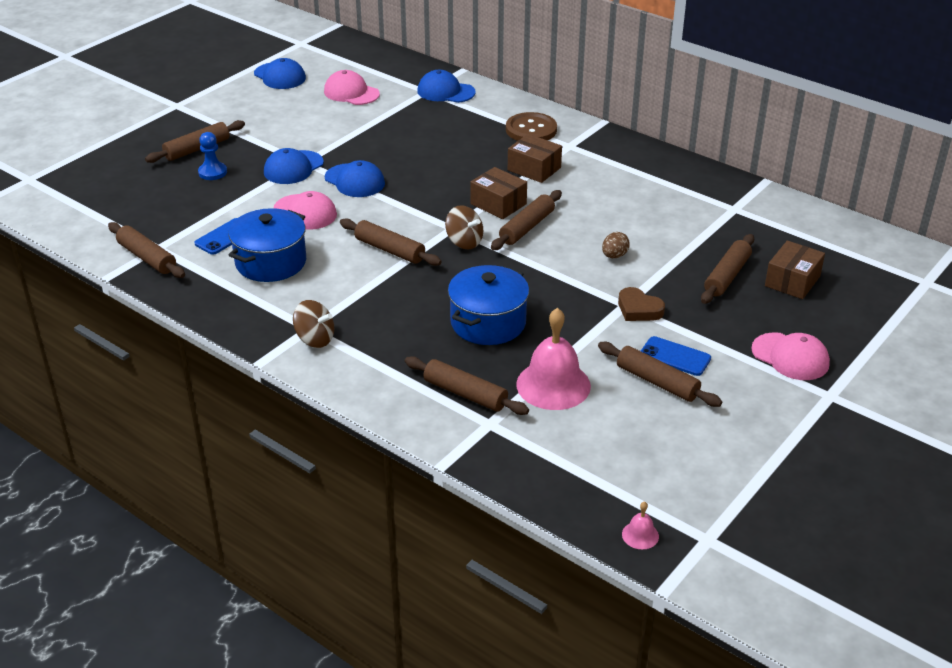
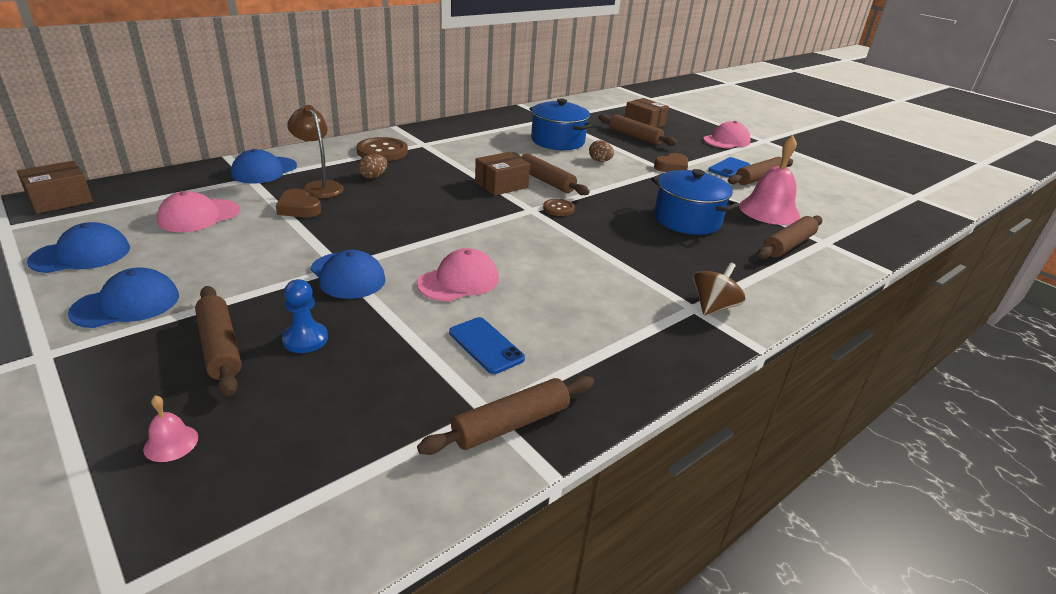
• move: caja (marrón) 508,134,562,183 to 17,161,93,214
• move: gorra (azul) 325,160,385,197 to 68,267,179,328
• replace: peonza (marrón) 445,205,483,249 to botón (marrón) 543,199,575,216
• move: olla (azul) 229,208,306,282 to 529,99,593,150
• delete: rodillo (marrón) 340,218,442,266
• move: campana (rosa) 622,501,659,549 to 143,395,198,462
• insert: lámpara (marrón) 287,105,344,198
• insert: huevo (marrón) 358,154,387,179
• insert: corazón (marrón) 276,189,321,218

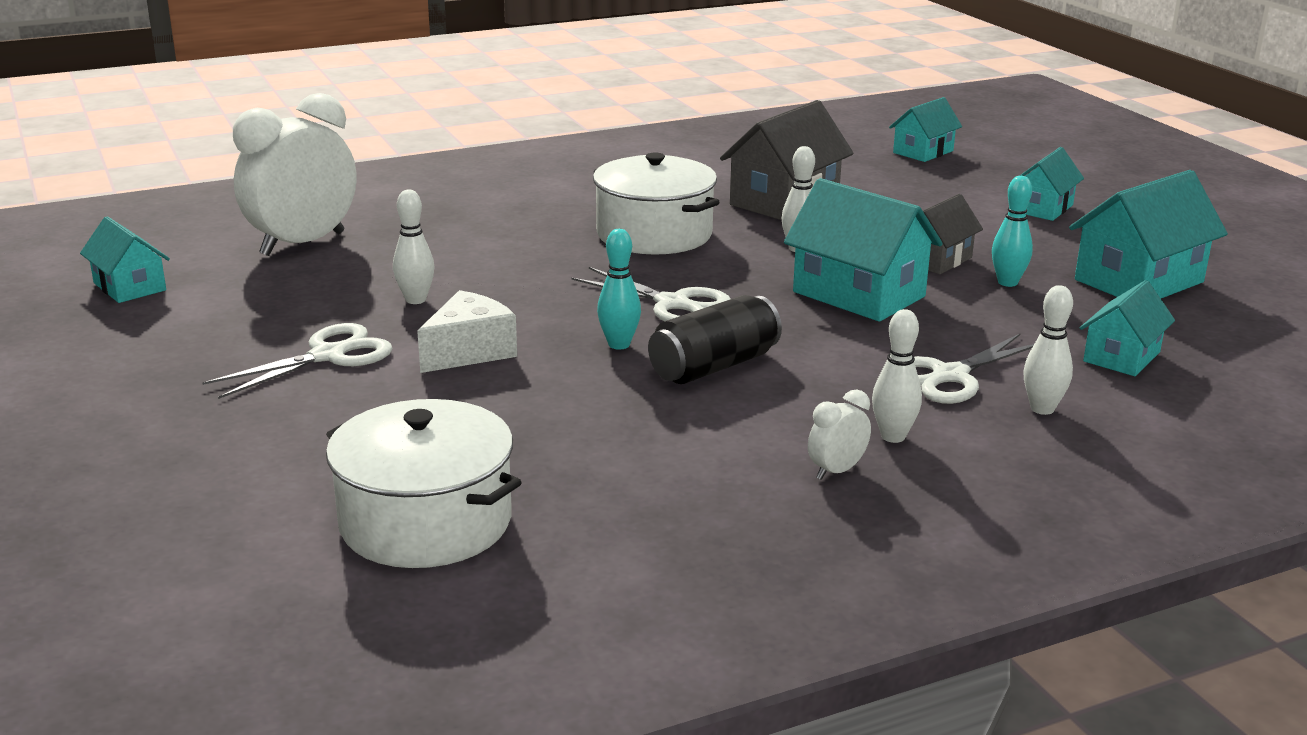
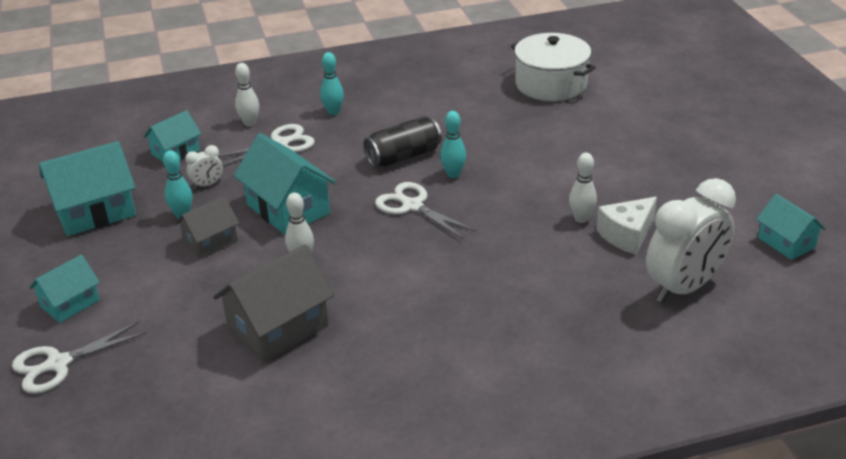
• delete: casa (turquesa) 889,97,962,162
• delete: olla (blanco) 593,152,720,255
• move: queso (blanco) 417,290,517,373 to 596,197,657,255
• recolor: bolo (blanco) 872,309,922,443 to bolo (turquesa) 320,52,344,115
• move: tijeras (blanco) 203,323,393,399 to 12,321,147,394
• move: despertador (blanco) 808,389,871,480 to 185,145,223,189

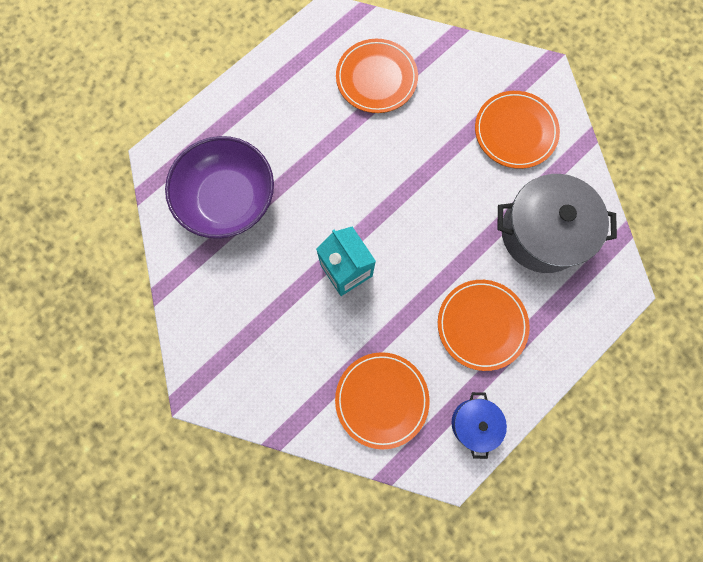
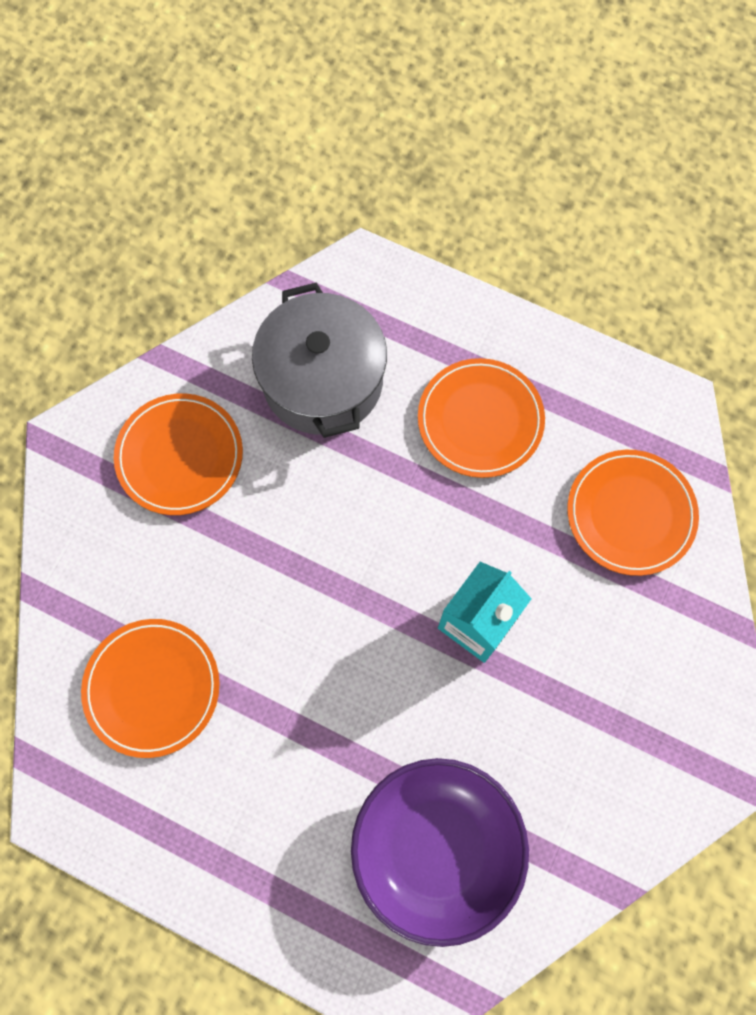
• delete: olla (azul) 452,392,507,459

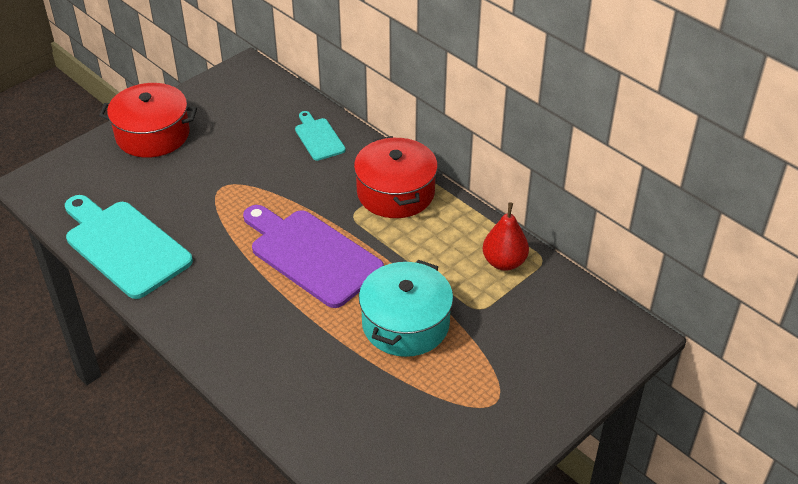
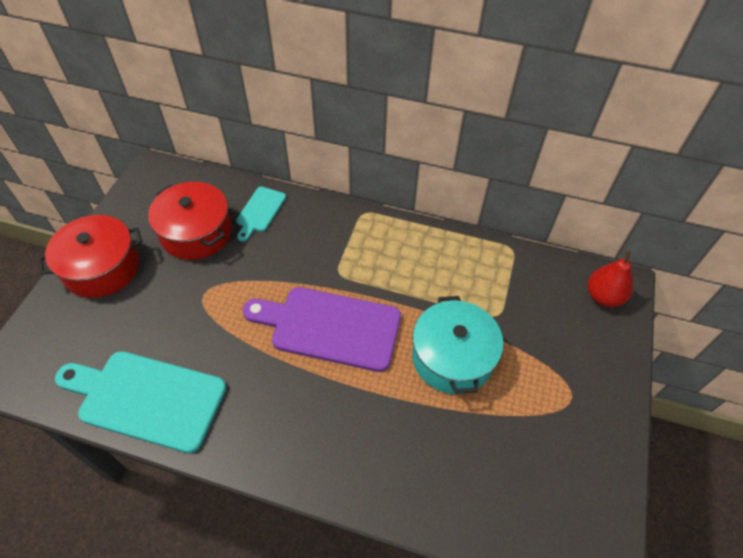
• rotate: tabla de cortar (turquesa) 295,111,346,161 = 236,187,286,242 105 degrees counterclockwise
• move: olla (rojo) 354,136,438,218 to 148,182,232,260
• move: pera (rojo) 483,202,529,271 to 588,250,633,307

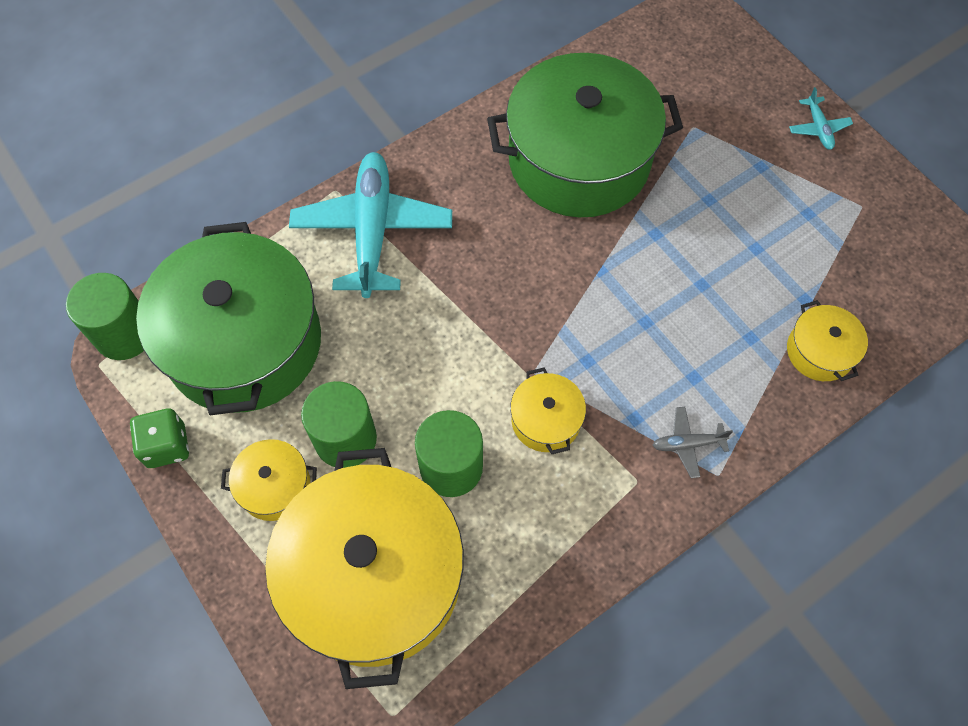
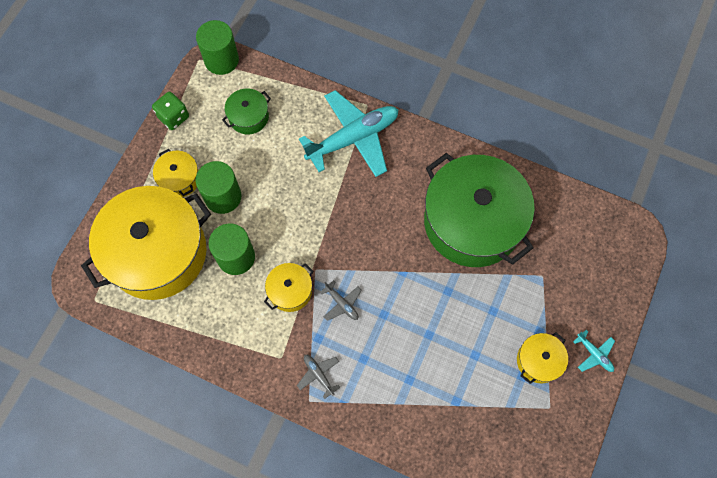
• rotate: avión (turquesa) 789,87,853,150 = 573,330,615,372 90 degrees counterclockwise
• resize: olla (verde) 136,222,321,415 = 222,89,271,134 x0.43
• move: olla (amarillo) 787,300,868,381 to 517,332,568,384
• insert: avión (gris) 320,280,362,321

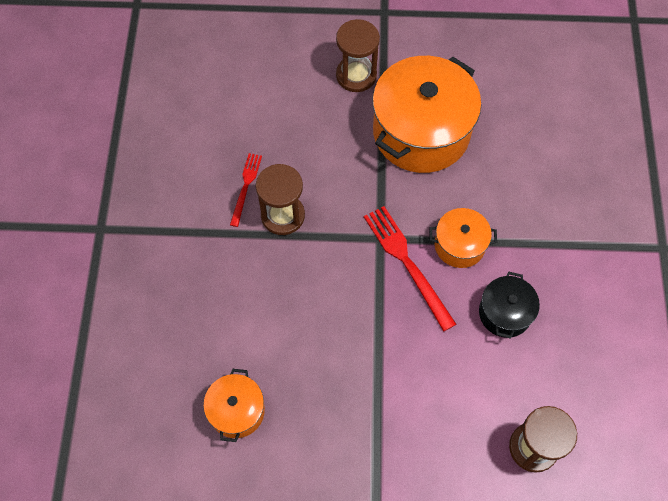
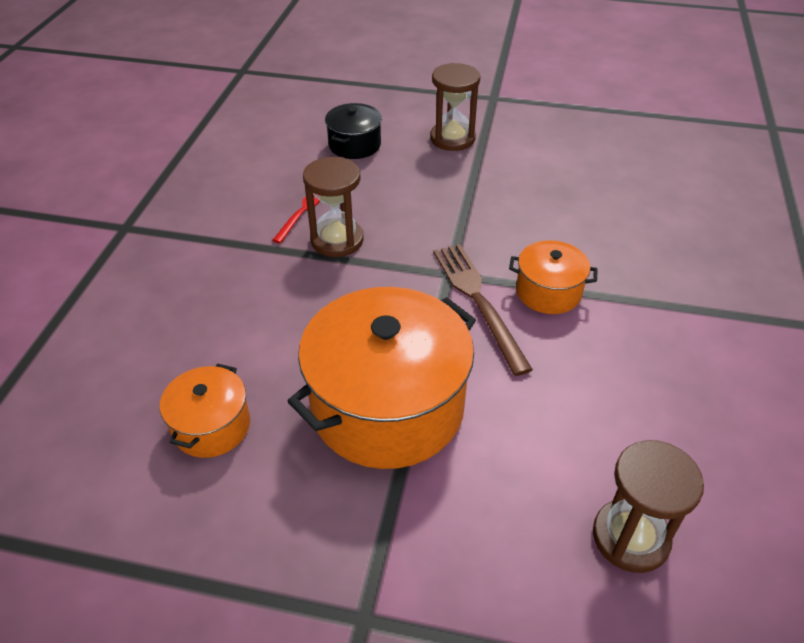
• move: olla (naranja) 372,56,481,173 to 287,287,476,469
• recolor: tenedor (rojo) 364,206,456,331 to tenedor (marrón) 433,244,533,376
• move: olla (negro) 479,272,540,339 to 325,103,382,159

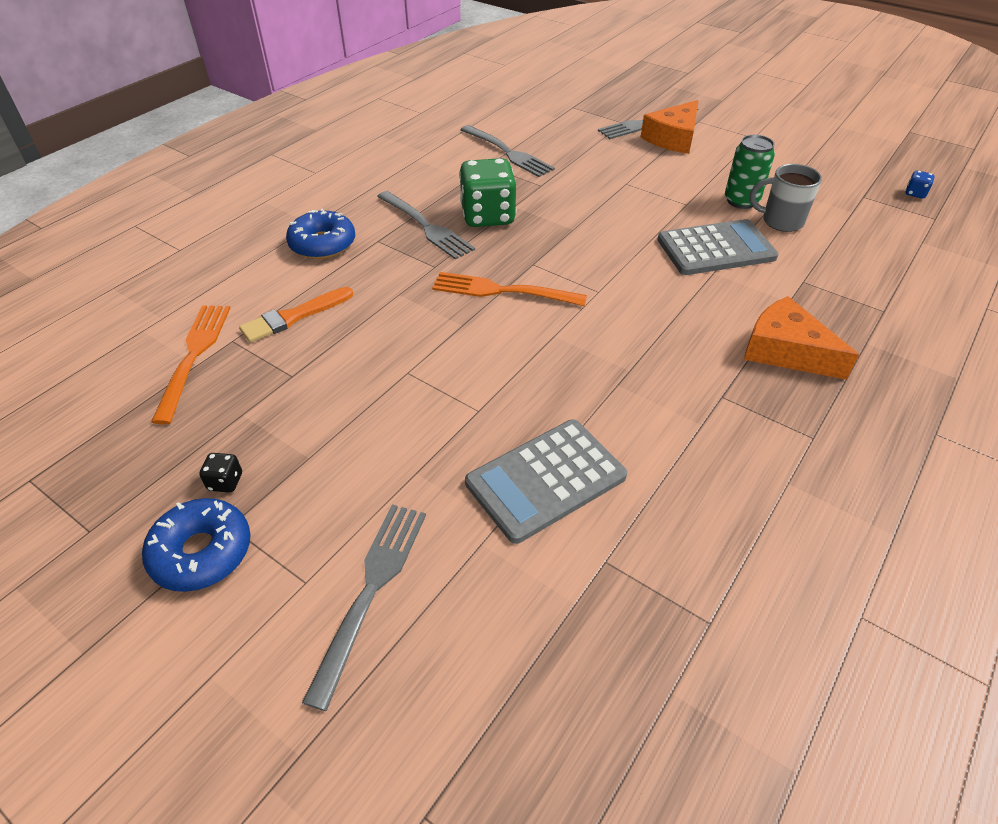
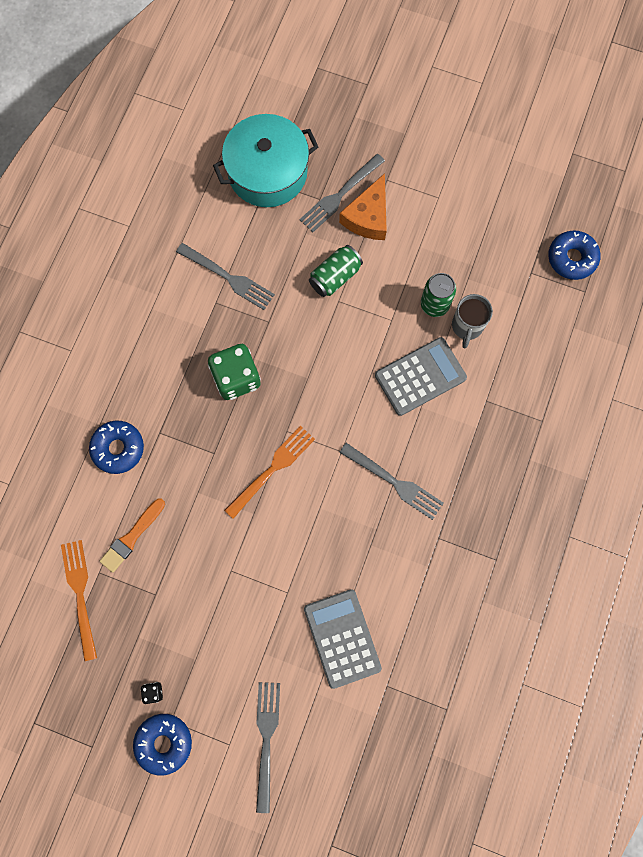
• rotate: taza (gris) 750,164,822,232 = 452,294,493,348 75 degrees counterclockwise
• replace: dado (azul) 905,170,934,198 to rosquilla (azul) 548,230,600,280
• move: tenedor (gris) 377,191,475,260 to 339,443,444,520
• rotate: tenedor (naranja) 432,272,587,306 = 224,426,315,519 135 degrees clockwise
• delete: queso (naranja) 744,296,859,380
• rotate: calculadora (gris) 465,420,627,544 = 304,589,382,689 120 degrees clockwise
• insert: olla (turquesa) 213,114,318,207
• insert: lata (verde) 309,245,363,297

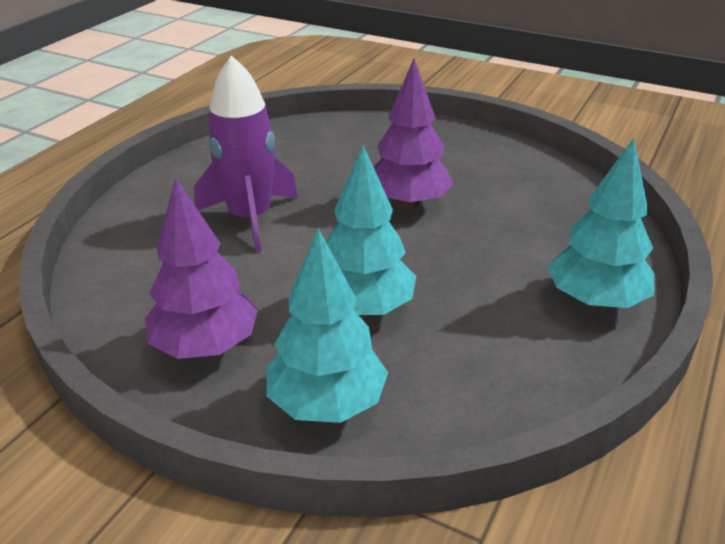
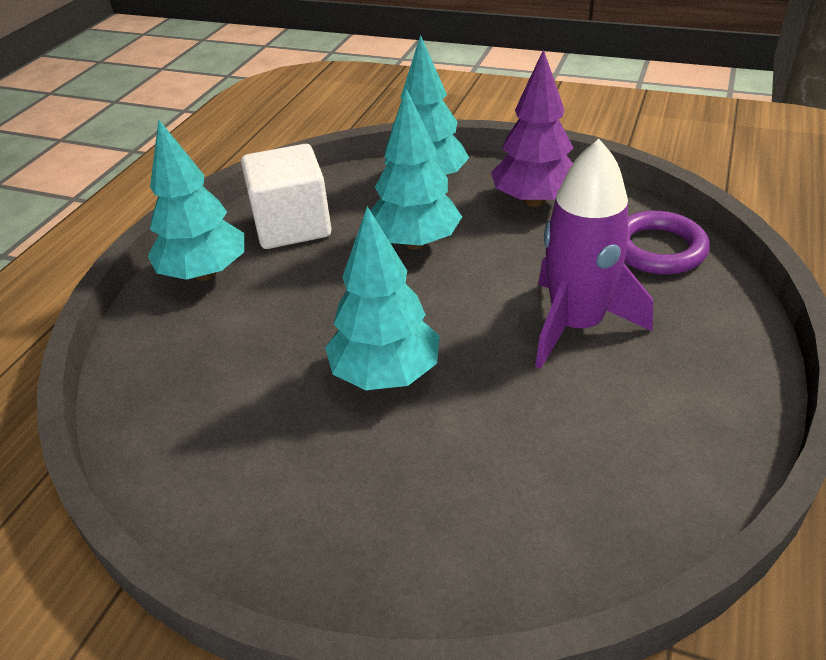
• recolor: árbol (morado) 374,59,454,209 to árbol (turquesa) 325,206,440,390
• insert: cubo (blanco) 241,144,331,249
• insert: anillo (morado) 624,211,710,274

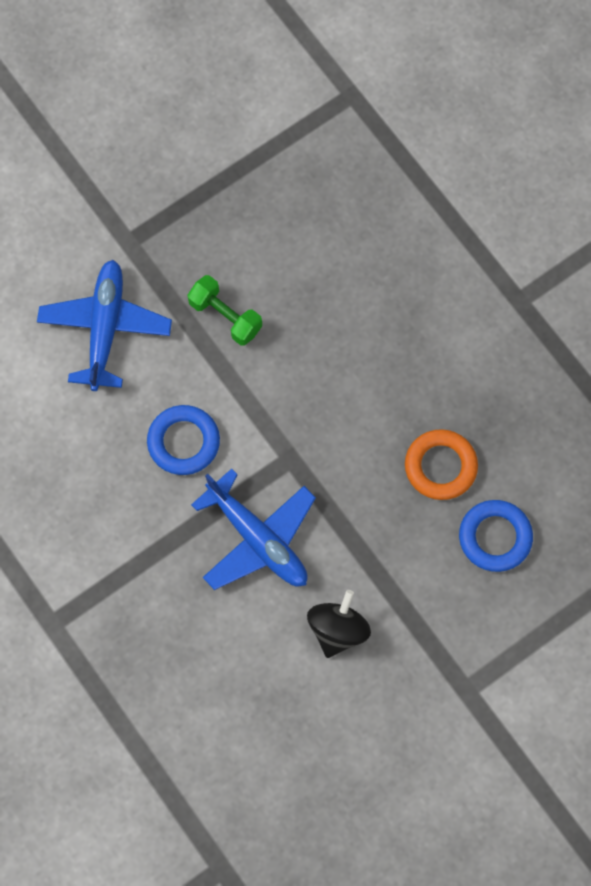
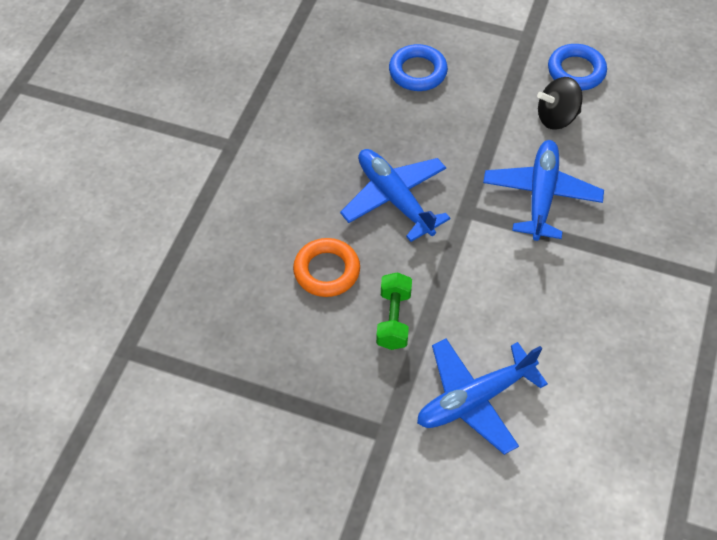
• move: anillo (azul) 147,405,220,475 to 548,44,607,90
• move: anillo (naranja) 405,429,478,500 to 293,238,360,297
• insert: avión (azul) 340,149,450,242

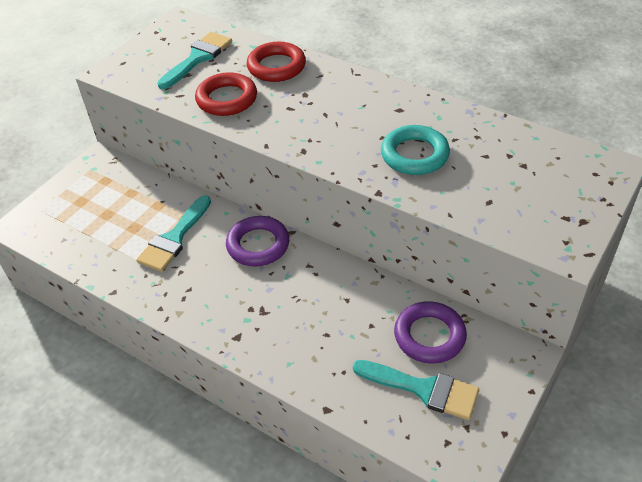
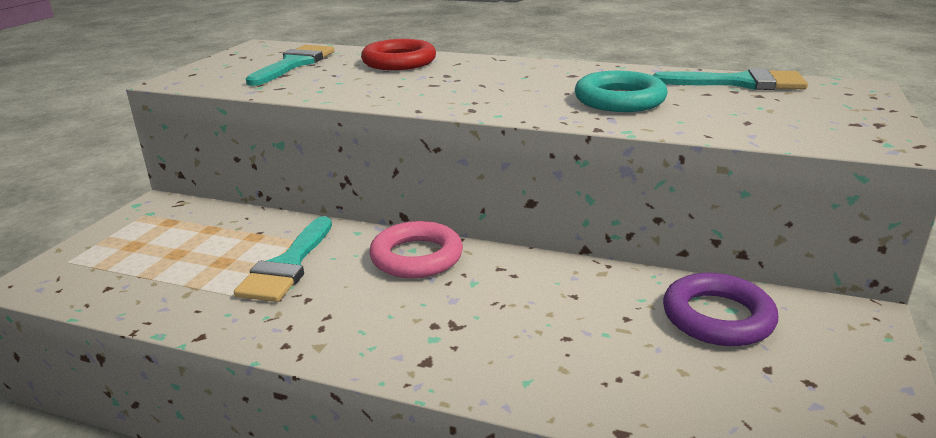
• delete: anillo (rojo) 195,72,257,116
• recolor: anillo (morado) 226,216,289,266 to anillo (rosa) 369,221,463,278
• move: pincel (turquesa) 353,360,479,420 to 653,68,808,90

